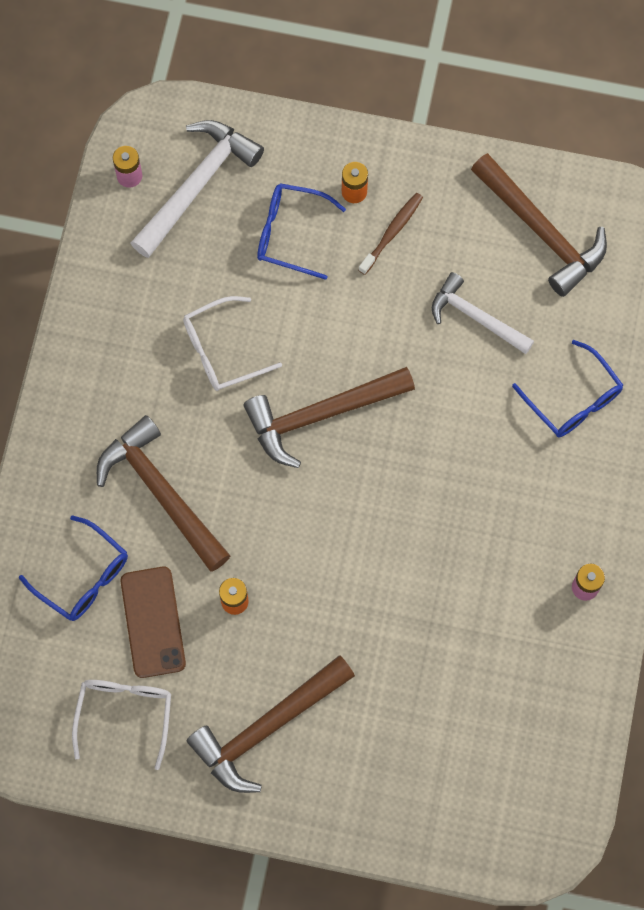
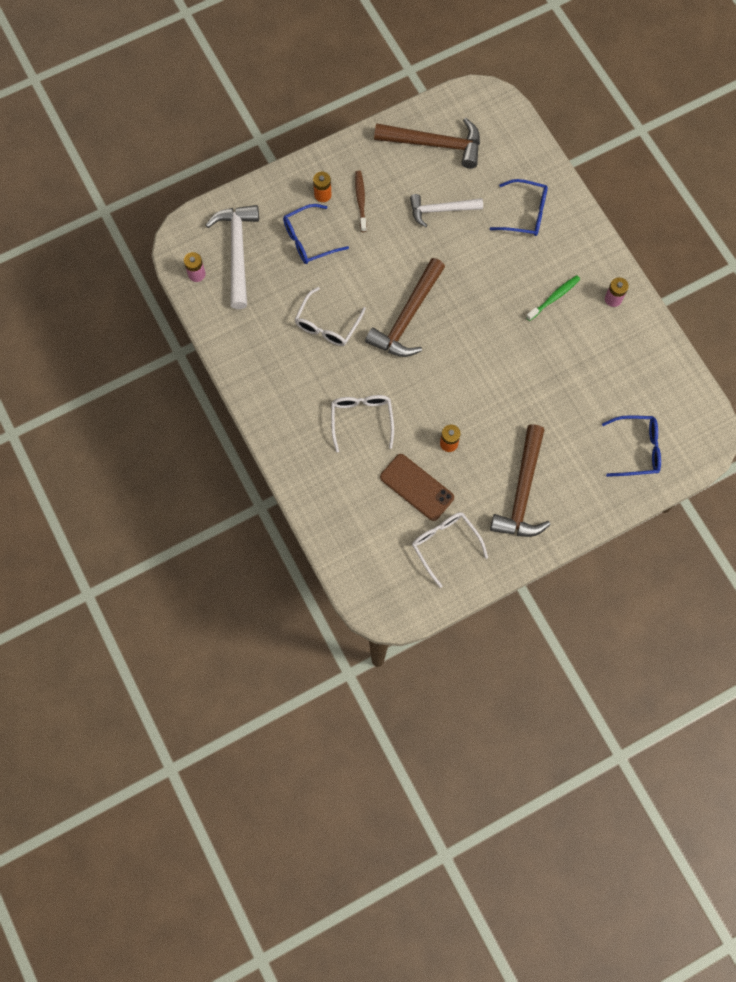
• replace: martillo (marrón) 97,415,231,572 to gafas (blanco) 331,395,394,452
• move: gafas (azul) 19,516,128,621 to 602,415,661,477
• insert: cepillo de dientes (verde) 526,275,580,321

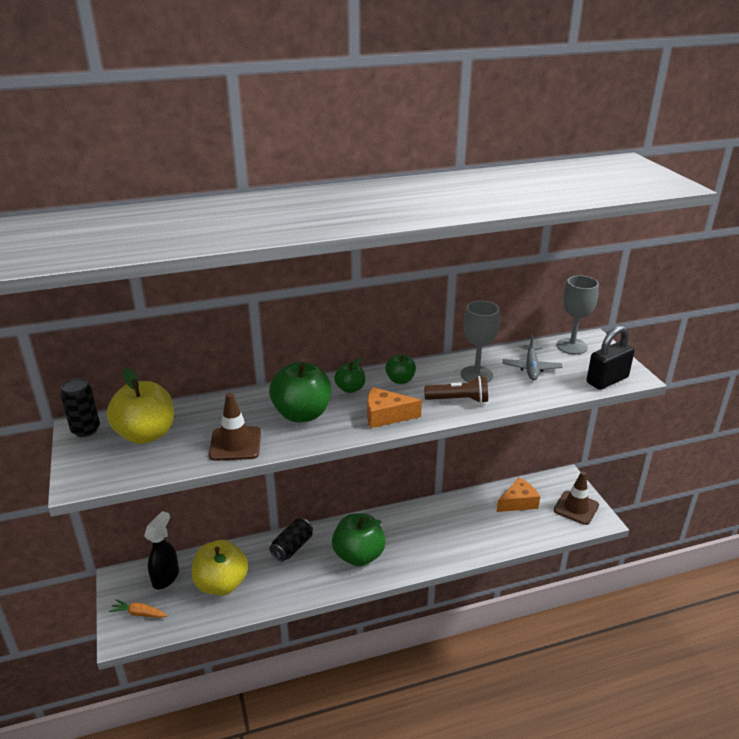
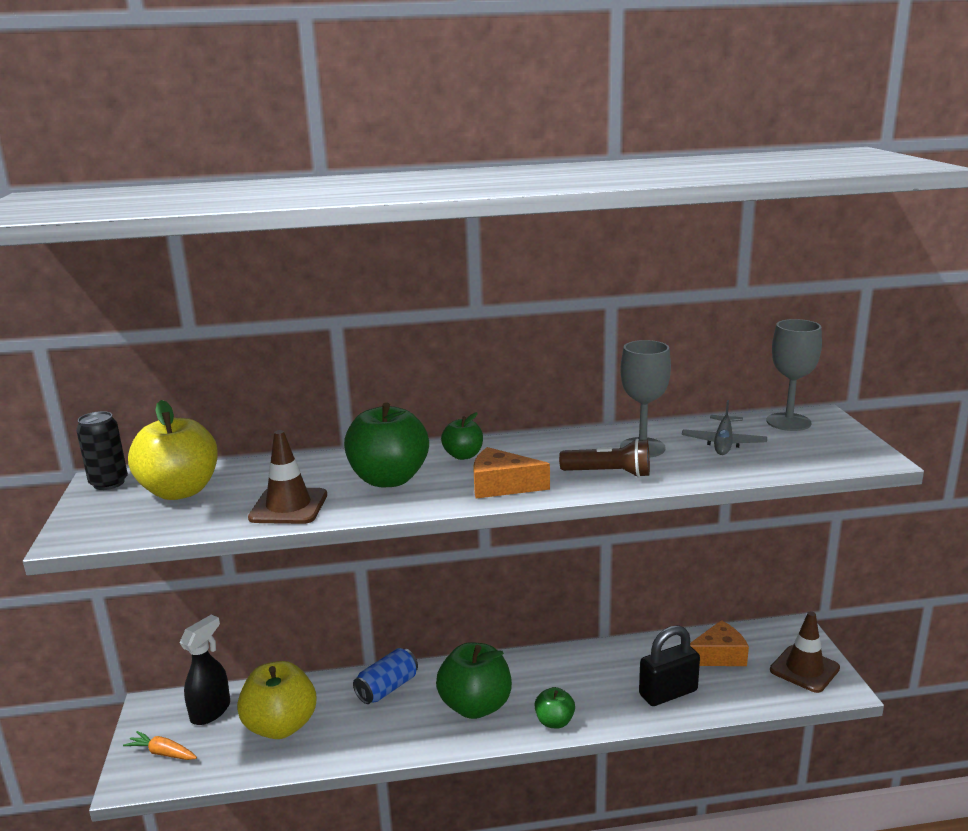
• move: candado (negro) 587,326,635,390 to 639,625,700,706
• move: manzana (verde) 385,354,416,384 to 534,687,575,729
• recolor: lata (negro) 269,518,313,562 to lata (azul) 353,648,418,704

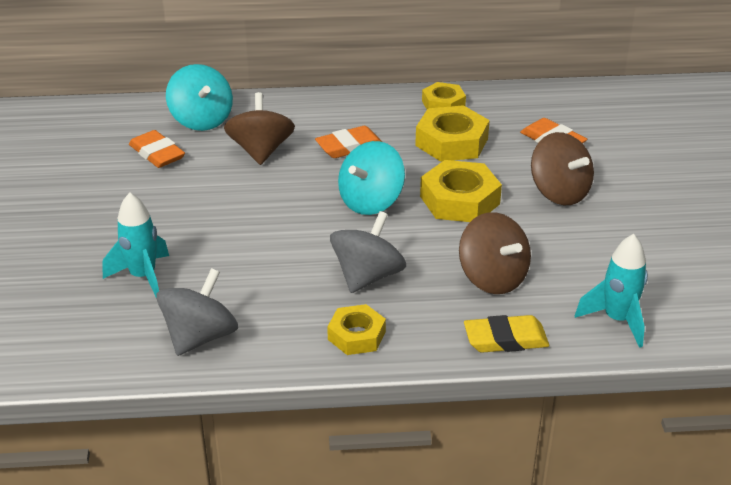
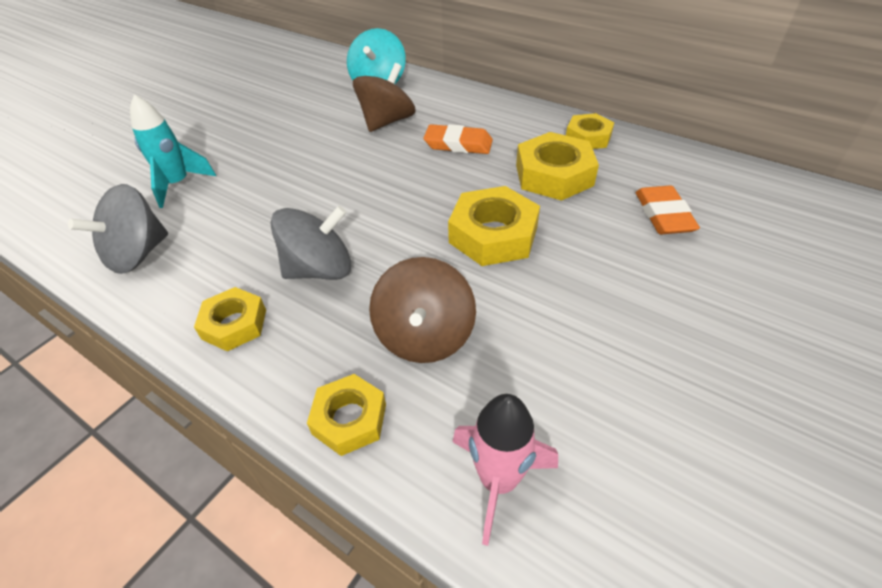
• delete: goma de borrar (naranja) 129,130,185,168
• delete: peonza (marrón) 531,132,594,205
• delete: peonza (turquesa) 338,141,405,215
• recolor: cohete (turquesa) 575,234,648,348 to cohete (rosa) 453,394,558,546
• rotate: peonza (gris) 156,268,238,356 = 68,184,168,274 150 degrees clockwise
• replace: goma de borrar (amarillo) 464,315,549,353 to tuerca (amarillo) 307,374,386,456

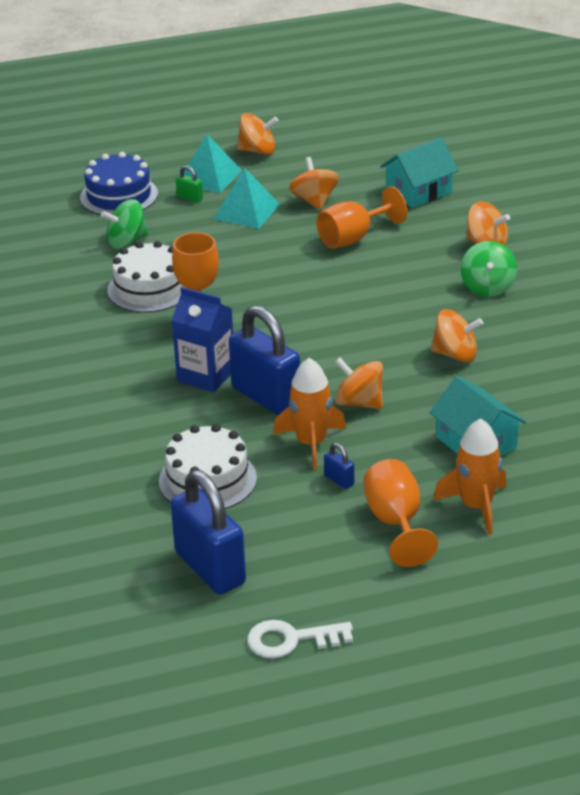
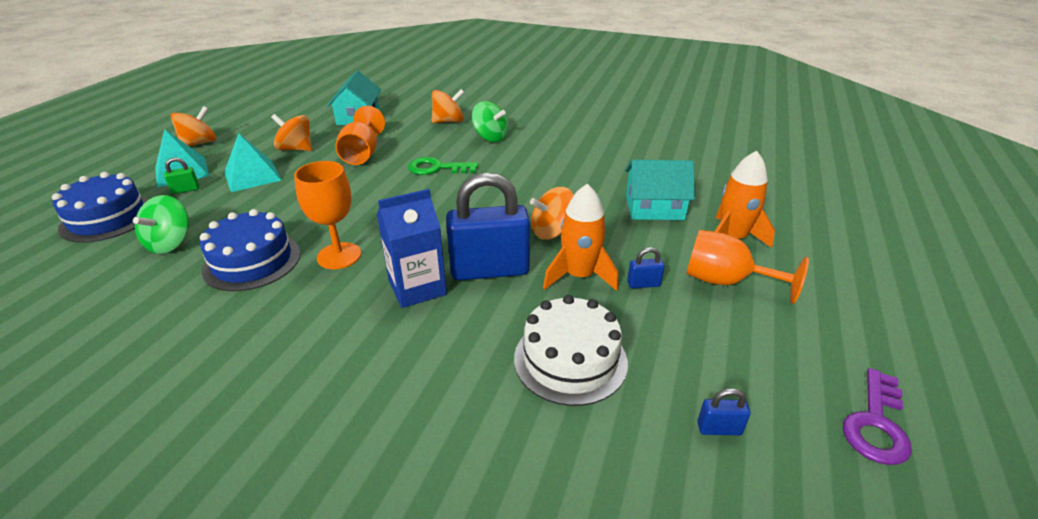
• recolor: tarta (blanco) 107,241,184,313 to tarta (azul) 200,209,301,291
• delete: peonza (naranja) 431,309,483,362
• resize: candado (azul) 171,470,246,595 = 697,388,751,435 x0.40
• recolor: llave (blanco) 247,620,353,658 to llave (morado) 843,368,912,465
• insert: llave (verde) 408,157,478,175

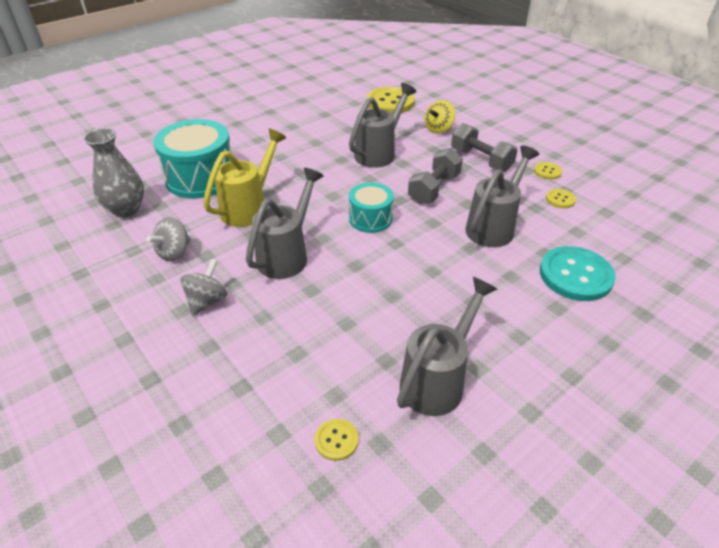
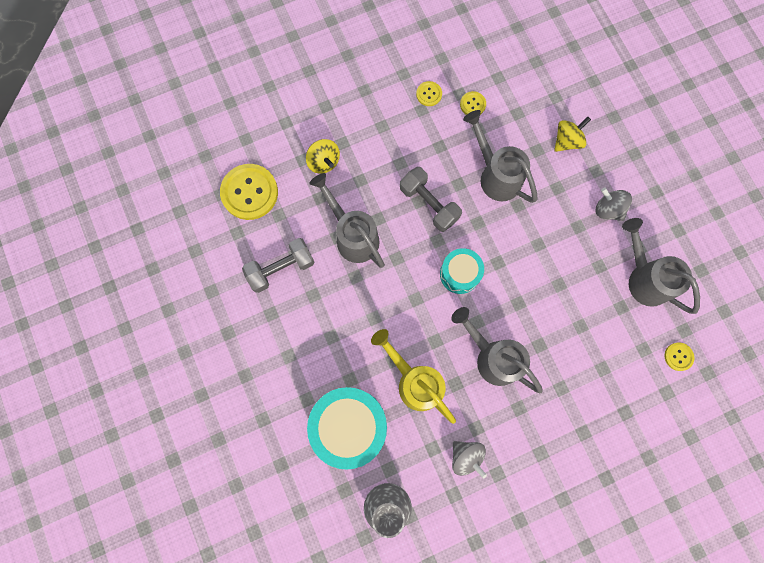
• move: mancuerna (gris) 451,123,518,172 to 242,238,315,293
• replace: botón (turquesa) 540,246,616,301 to peonza (amarillo) 554,117,591,152
• move: peonza (gris) 180,259,227,316 to 596,187,632,221

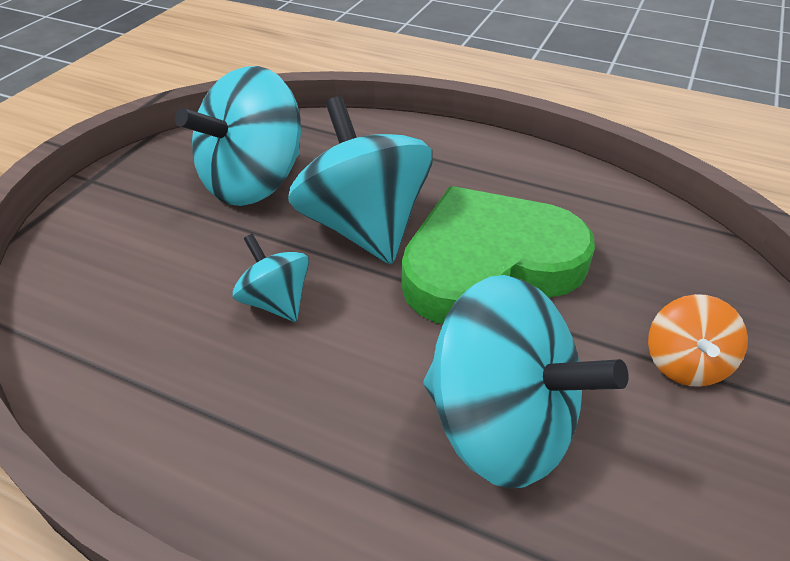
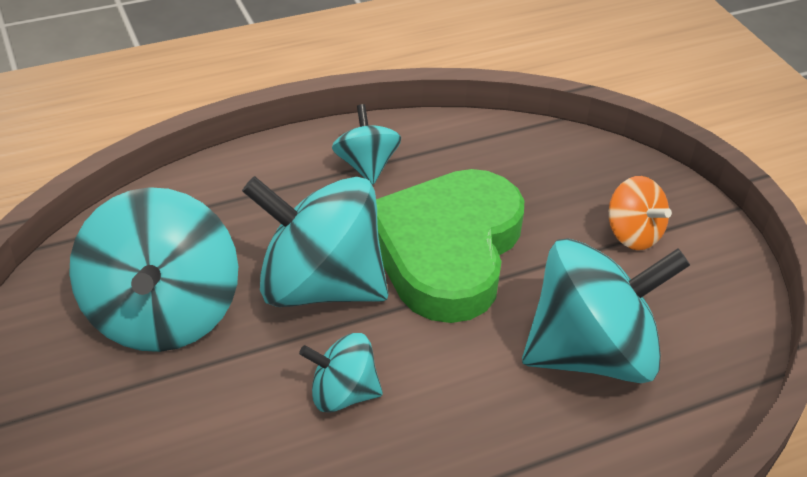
• insert: peonza (turquesa) 332,104,401,185

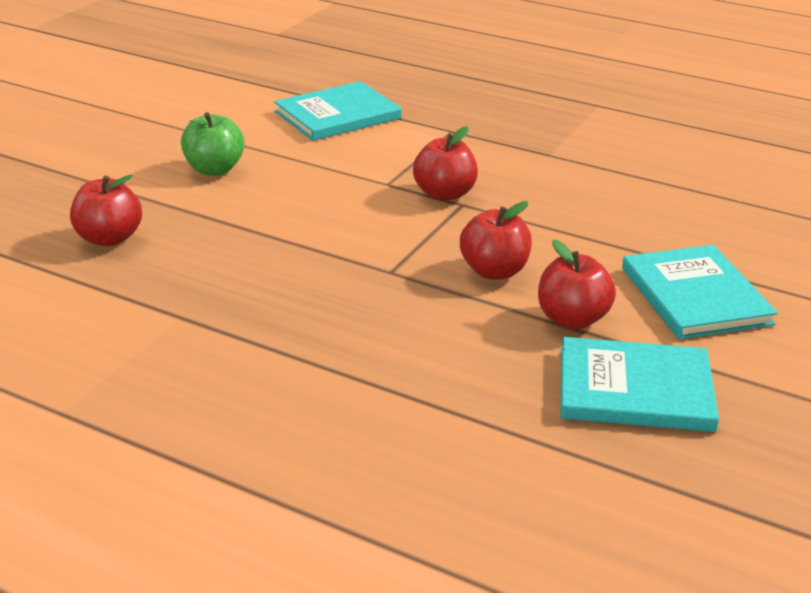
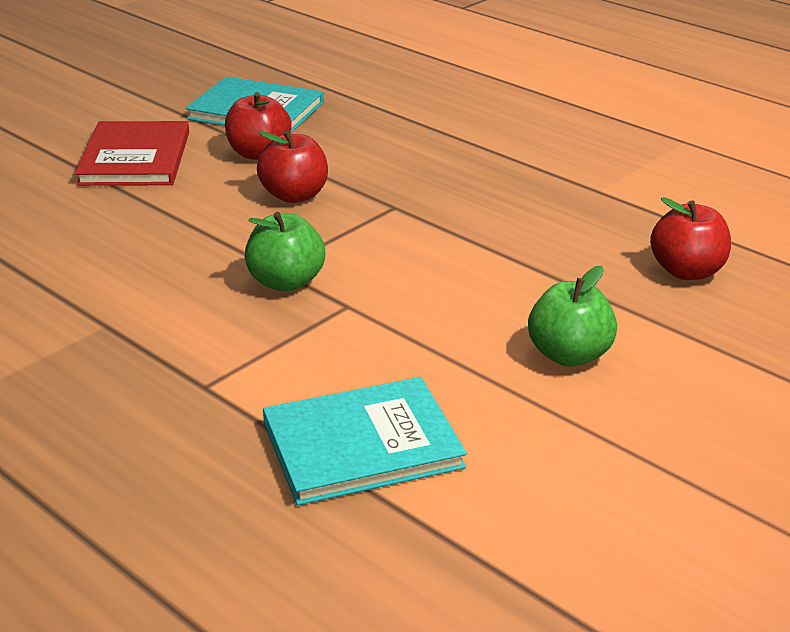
• recolor: manzana (rojo) 413,126,478,201 to manzana (verde) 245,212,325,291
• recolor: libro (turquesa) 622,245,778,339 to libro (rojo) 75,121,189,186

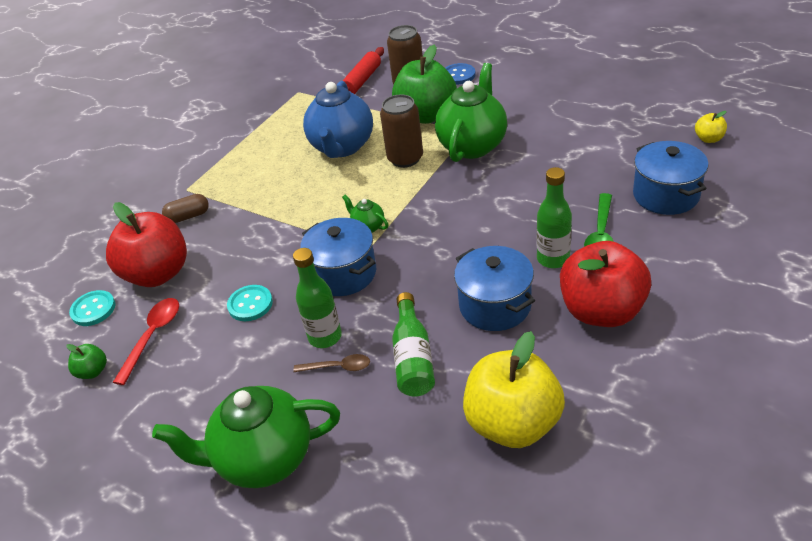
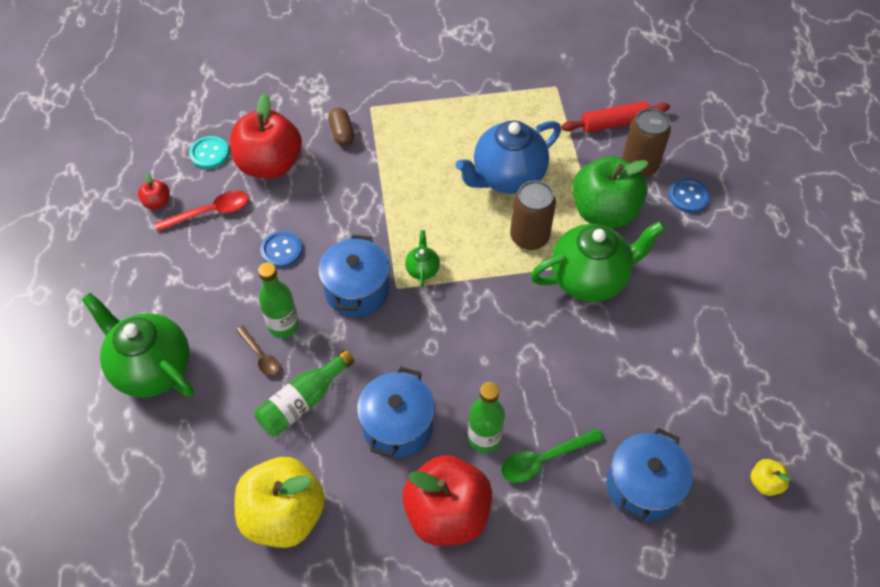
• rotate: cápsula (marrón) 162,194,209,223 = 328,108,355,146 45 degrees clockwise
• recolor: botón (turquesa) 227,285,273,321 to botón (azul) 260,231,303,268
• recolor: manzana (verde) 66,344,107,379 to manzana (rojo) 138,174,170,209

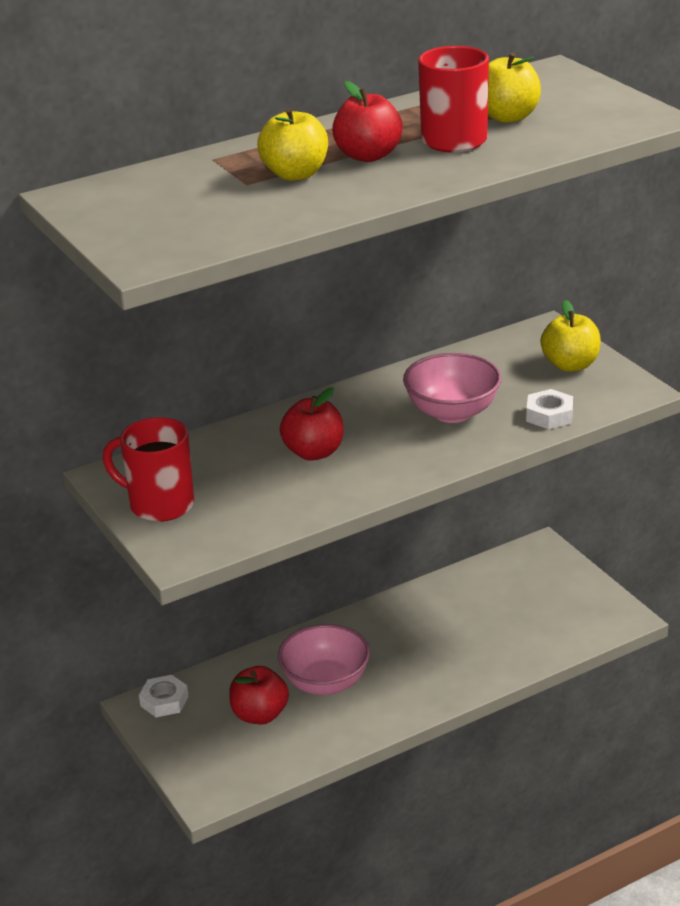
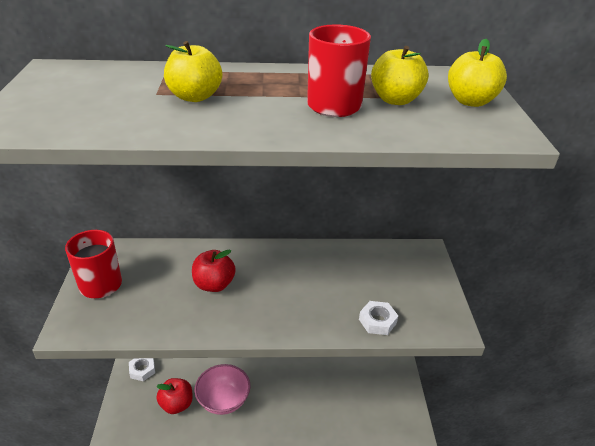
• delete: manzana (rojo) 332,81,403,162
• move: manzana (amarillo) 541,300,601,372 to 448,39,507,107
• delete: cuenco (rosa) 403,353,502,423

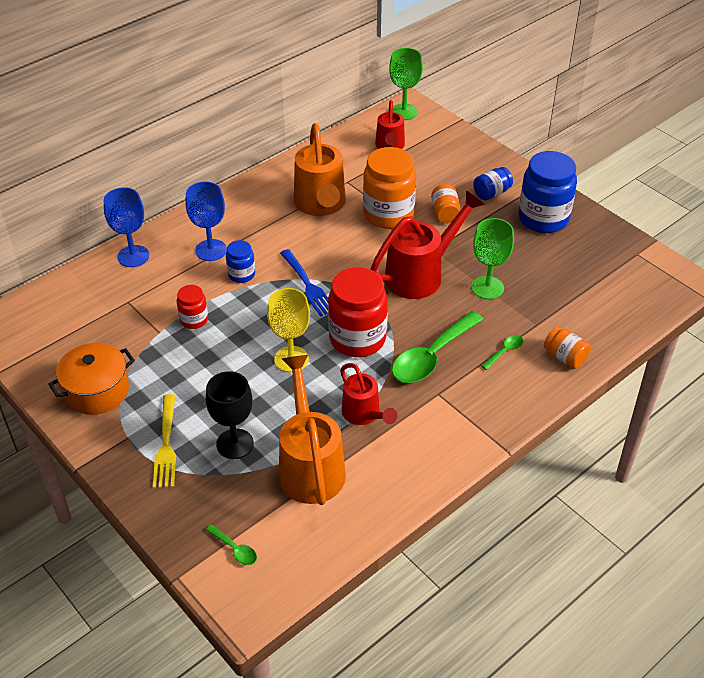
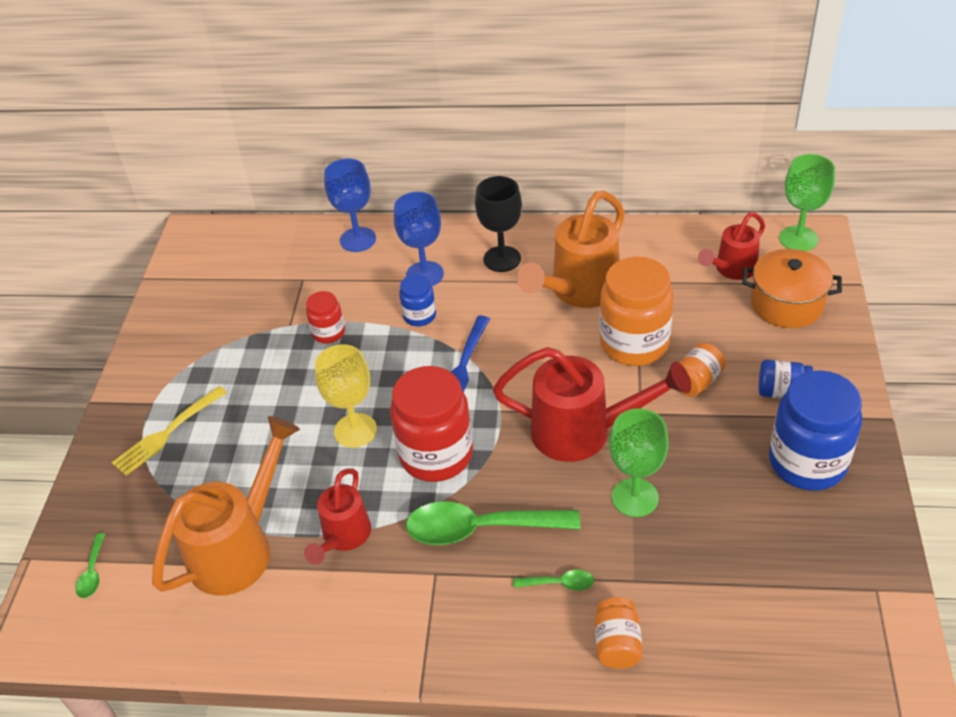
• move: olla (naranja) 48,343,135,415 to 742,249,842,328
• move: copa (negro) 206,371,254,459 to 475,176,522,272

